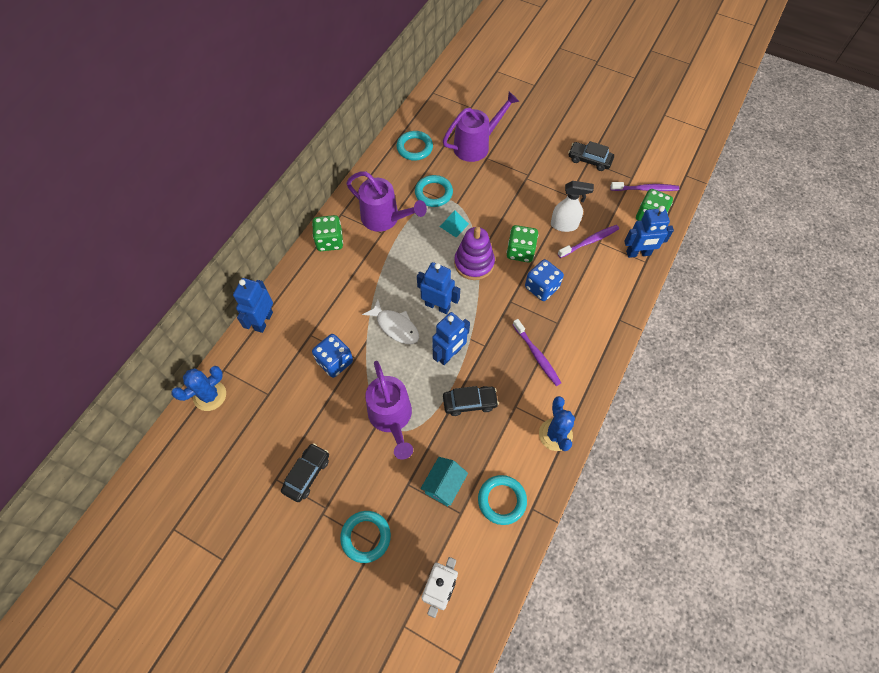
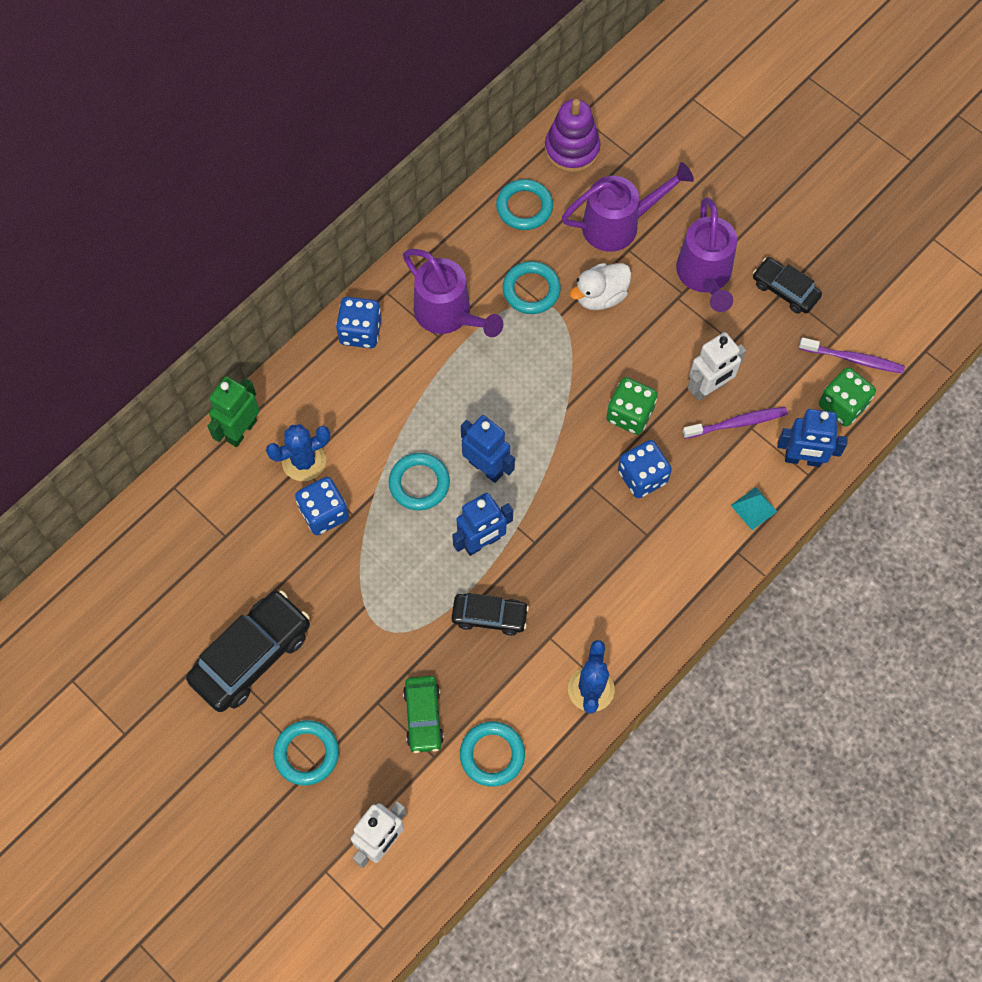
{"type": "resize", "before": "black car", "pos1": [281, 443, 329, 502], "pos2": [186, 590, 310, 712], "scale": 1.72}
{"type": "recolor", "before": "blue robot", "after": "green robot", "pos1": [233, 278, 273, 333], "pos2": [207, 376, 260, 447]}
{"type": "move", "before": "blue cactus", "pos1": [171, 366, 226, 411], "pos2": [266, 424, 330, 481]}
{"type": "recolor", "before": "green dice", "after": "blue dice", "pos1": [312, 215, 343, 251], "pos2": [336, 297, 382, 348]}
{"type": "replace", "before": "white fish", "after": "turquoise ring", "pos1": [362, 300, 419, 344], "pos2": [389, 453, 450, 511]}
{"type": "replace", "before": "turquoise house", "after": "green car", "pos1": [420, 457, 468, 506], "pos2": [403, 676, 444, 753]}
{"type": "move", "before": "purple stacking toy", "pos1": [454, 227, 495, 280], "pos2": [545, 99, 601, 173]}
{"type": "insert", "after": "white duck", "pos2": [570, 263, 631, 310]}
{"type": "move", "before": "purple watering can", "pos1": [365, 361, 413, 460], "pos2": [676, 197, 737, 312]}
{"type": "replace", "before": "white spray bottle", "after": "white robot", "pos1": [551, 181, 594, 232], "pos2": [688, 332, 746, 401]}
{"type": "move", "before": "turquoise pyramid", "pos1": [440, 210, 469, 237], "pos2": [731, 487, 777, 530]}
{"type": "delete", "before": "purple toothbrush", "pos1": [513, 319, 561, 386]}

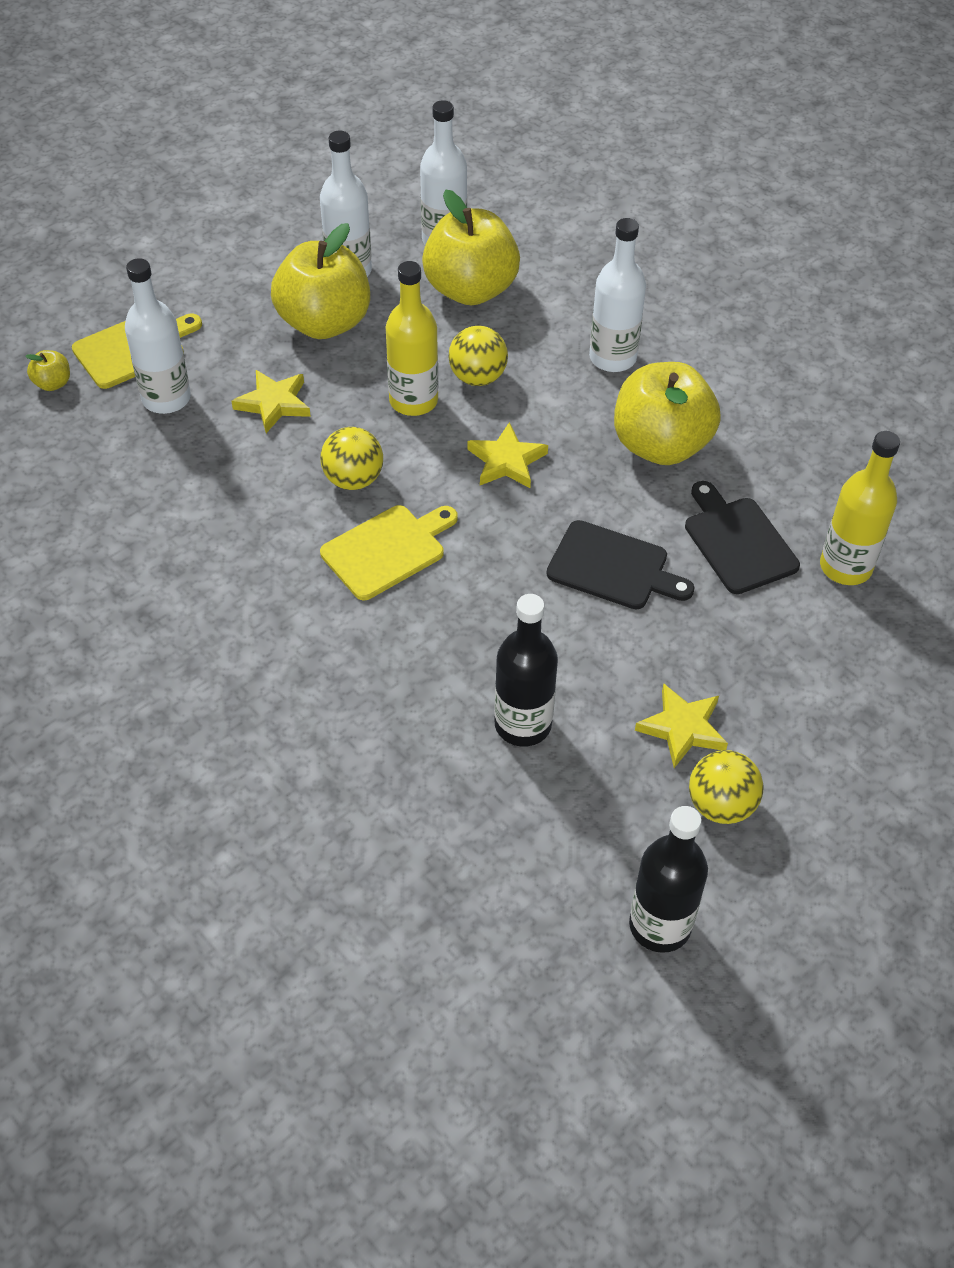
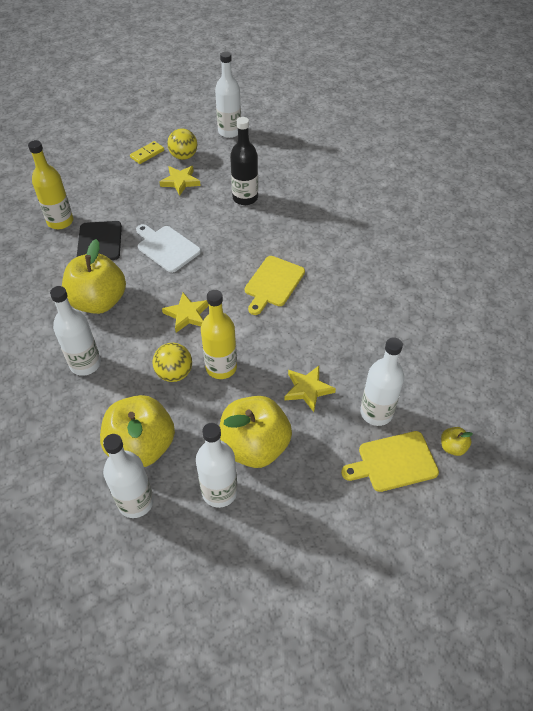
{"type": "insert", "after": "yellow domino", "pos2": [130, 141, 164, 164]}
{"type": "recolor", "before": "black cutting board", "after": "white cutting board", "pos1": [546, 520, 695, 609], "pos2": [136, 224, 201, 273]}
{"type": "recolor", "before": "black bottle", "after": "white bottle", "pos1": [629, 806, 708, 953], "pos2": [215, 52, 241, 138]}
{"type": "rotate", "before": "yellow cutting board", "pos1": [320, 505, 458, 600], "pos2": [245, 256, 305, 315], "turn": -45}
{"type": "delete", "before": "yellow ball", "pos1": [320, 427, 383, 490]}

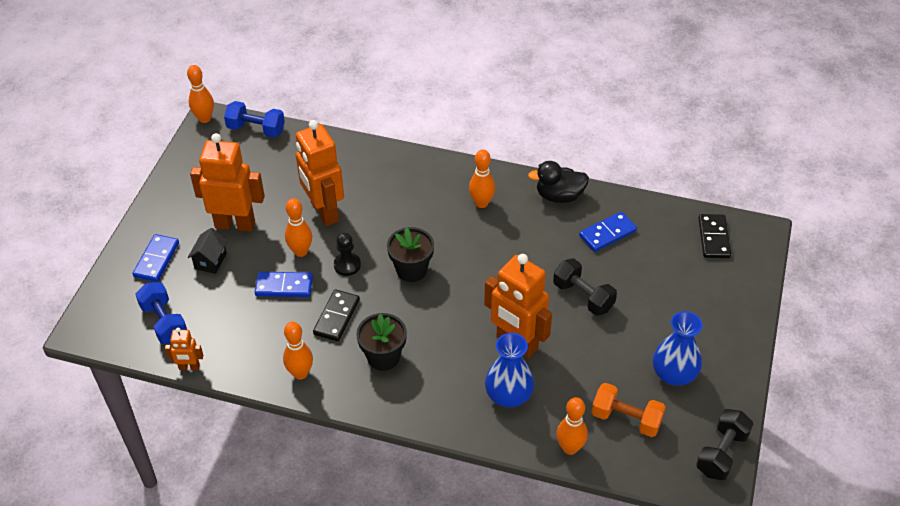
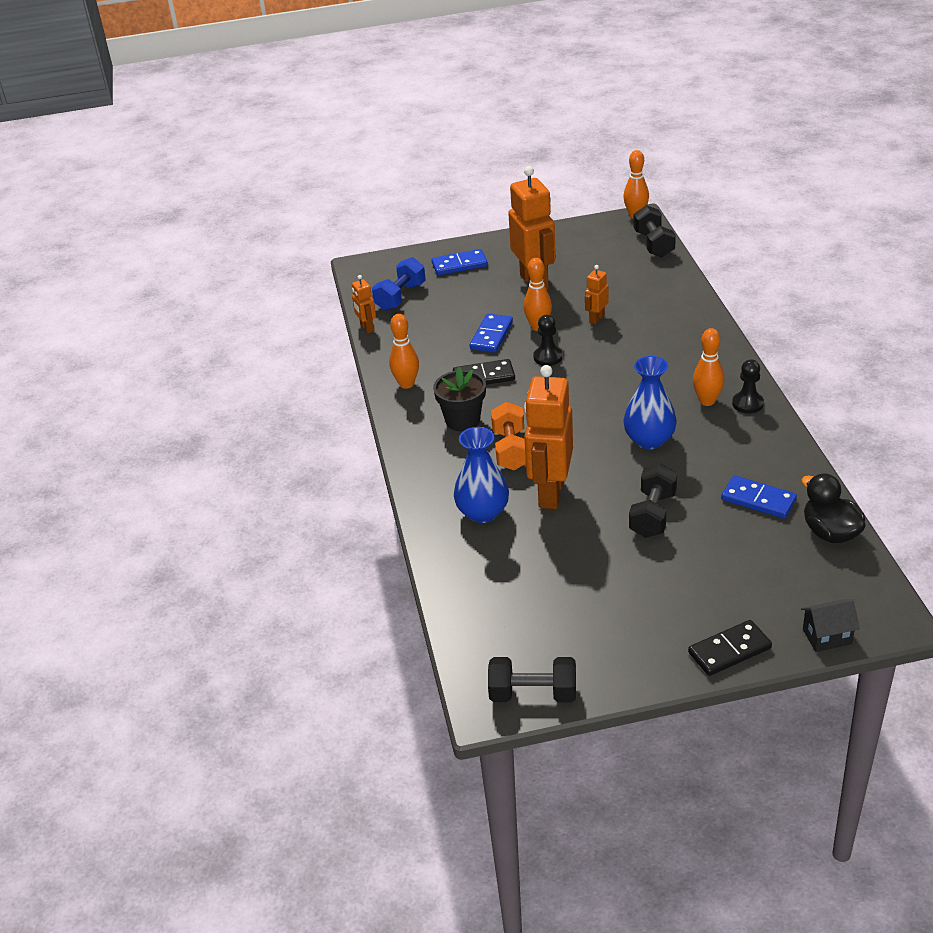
{"type": "rotate", "before": "blue domino", "pos1": [255, 272, 313, 297], "pos2": [470, 313, 513, 353], "turn": 45}
{"type": "move", "before": "orange dumbbell", "pos1": [592, 383, 666, 437], "pos2": [491, 402, 526, 470]}
{"type": "resize", "before": "orange robot", "pos1": [296, 120, 344, 226], "pos2": [585, 265, 609, 325], "scale": 0.47}
{"type": "move", "before": "blue vase", "pos1": [653, 311, 703, 386], "pos2": [623, 356, 677, 449]}
{"type": "recolor", "before": "blue dumbbell", "after": "black dumbbell", "pos1": [224, 101, 285, 138], "pos2": [633, 205, 676, 257]}
{"type": "move", "before": "black domino", "pos1": [698, 214, 731, 258], "pos2": [688, 620, 772, 676]}
{"type": "insert", "after": "black pawn", "pos2": [732, 360, 764, 413]}
{"type": "move", "before": "black house", "pos1": [188, 228, 228, 274], "pos2": [801, 599, 860, 652]}
{"type": "move", "before": "black duck", "pos1": [528, 161, 589, 203], "pos2": [802, 473, 866, 543]}
{"type": "delete", "before": "black flower pot", "pos1": [387, 227, 434, 282]}
{"type": "delete", "before": "orange bowling pin", "pos1": [556, 397, 588, 455]}

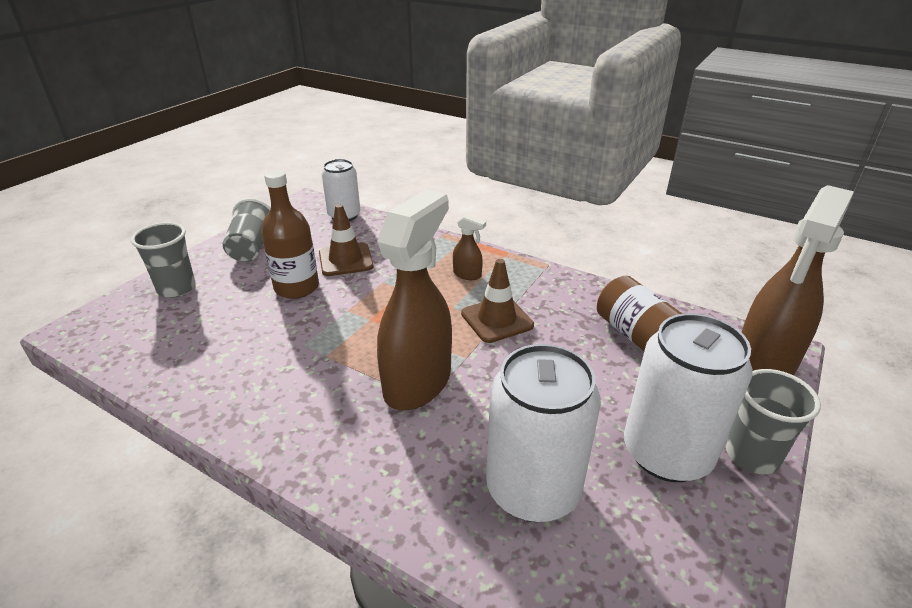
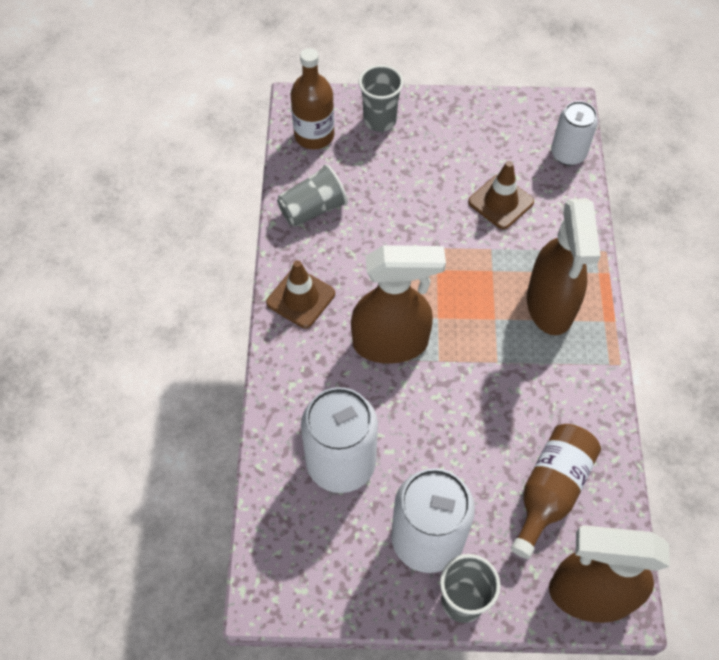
{"type": "move", "before": "brown traffic cone", "pos1": [461, 259, 534, 343], "pos2": [266, 260, 335, 328]}
{"type": "move", "before": "grey cup", "pos1": [223, 199, 271, 262], "pos2": [277, 164, 348, 227]}
{"type": "move", "before": "brown bottle", "pos1": [261, 170, 319, 299], "pos2": [290, 48, 334, 149]}
{"type": "resize", "before": "brown spray bottle", "pos1": [453, 214, 486, 280], "pos2": [527, 198, 601, 335], "scale": 2.35}

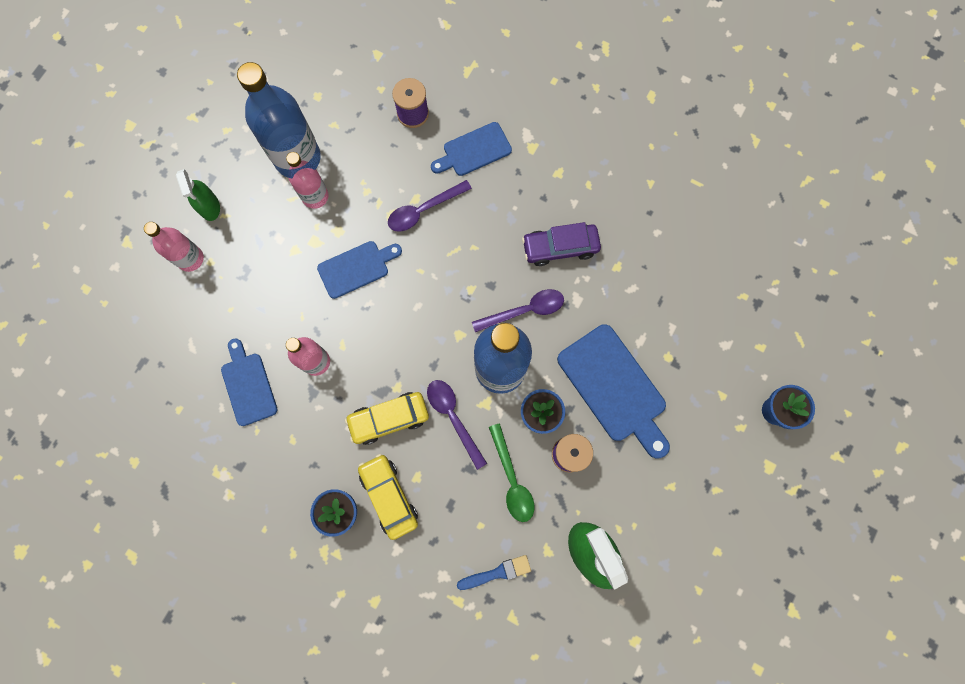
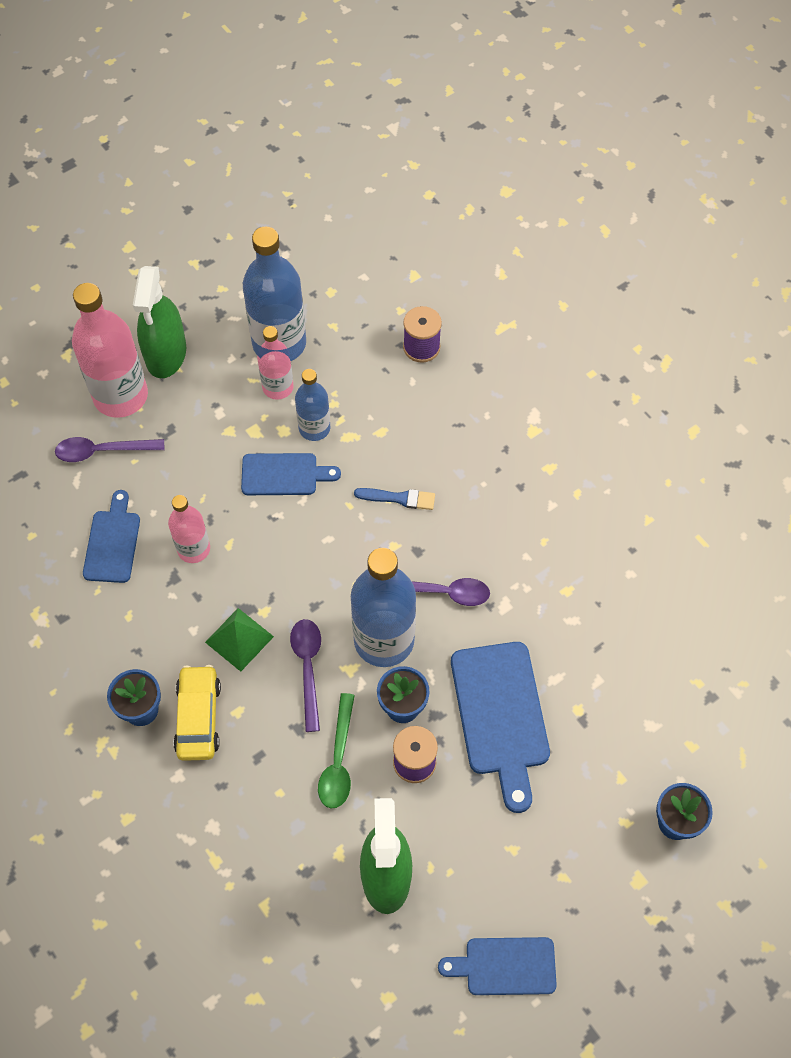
{"type": "move", "before": "purple spoon", "pos1": [388, 180, 472, 232], "pos2": [55, 437, 164, 462]}
{"type": "resize", "before": "pink bottle", "pos1": [144, 222, 204, 272], "pos2": [72, 283, 148, 418], "scale": 1.76}
{"type": "resize", "before": "green spray bottle", "pos1": [176, 169, 220, 221], "pos2": [133, 266, 186, 378], "scale": 1.67}
{"type": "replace", "before": "yellow car", "after": "green pyramid", "pos1": [345, 392, 429, 445], "pos2": [205, 608, 274, 672]}
{"type": "insert", "after": "blue bottle", "pos2": [295, 369, 330, 441]}
{"type": "move", "before": "blue brush", "pos1": [457, 555, 531, 590], "pos2": [354, 488, 435, 510]}
{"type": "move", "before": "blue cutting board", "pos1": [431, 122, 512, 176], "pos2": [438, 937, 557, 995]}
{"type": "delete", "before": "purple car", "pos1": [522, 222, 601, 266]}

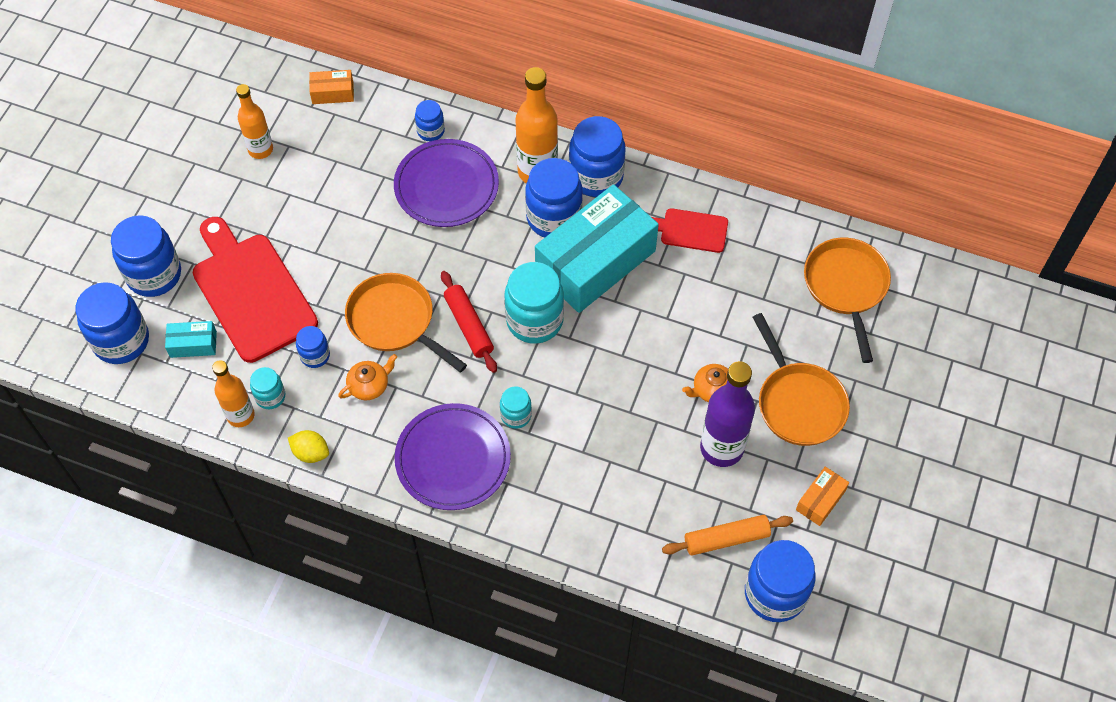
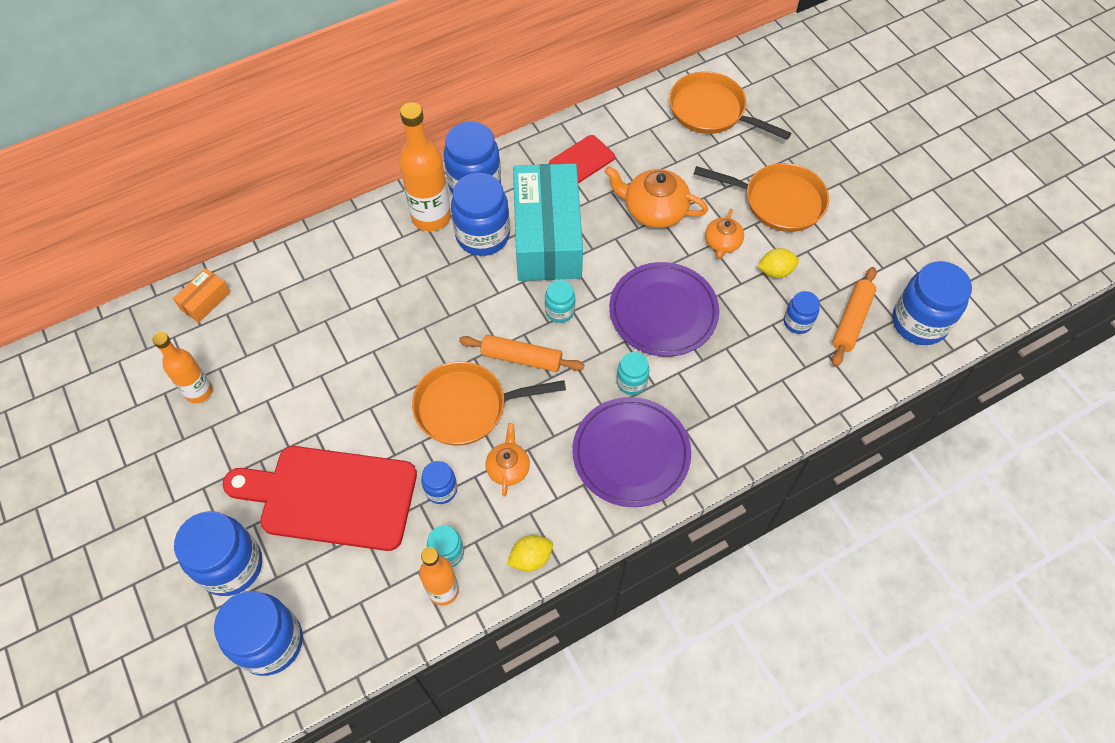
{"type": "recolor", "before": "red rolling pin", "after": "orange rolling pin", "pos1": [441, 271, 497, 373], "pos2": [459, 335, 584, 372]}
{"type": "resize", "before": "turquoise jar", "pos1": [504, 262, 564, 344], "pos2": [545, 280, 575, 323], "scale": 0.52}
{"type": "insert", "after": "orange teapot", "pos2": [604, 166, 708, 228]}
{"type": "move", "before": "purple plate", "pos1": [394, 139, 499, 227], "pos2": [609, 262, 719, 356]}
{"type": "replace", "before": "purple bottle", "after": "yellow lemon", "pos1": [700, 361, 755, 467], "pos2": [757, 248, 799, 278]}
{"type": "move", "before": "blue jar", "pos1": [415, 100, 445, 141], "pos2": [784, 291, 820, 334]}
{"type": "delete", "before": "turquoise box", "pos1": [165, 321, 217, 358]}
{"type": "delete", "before": "orange box", "pos1": [796, 467, 849, 526]}

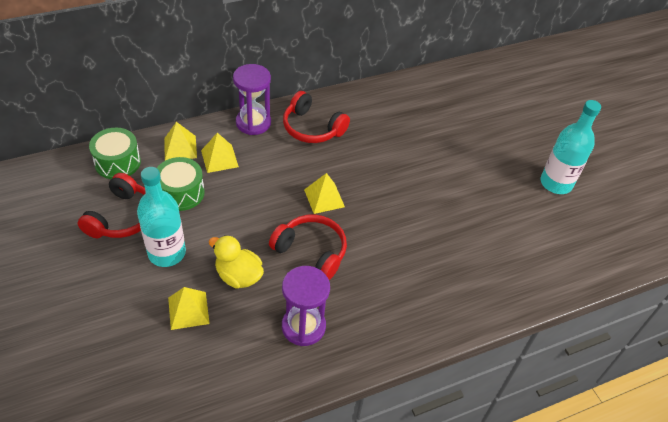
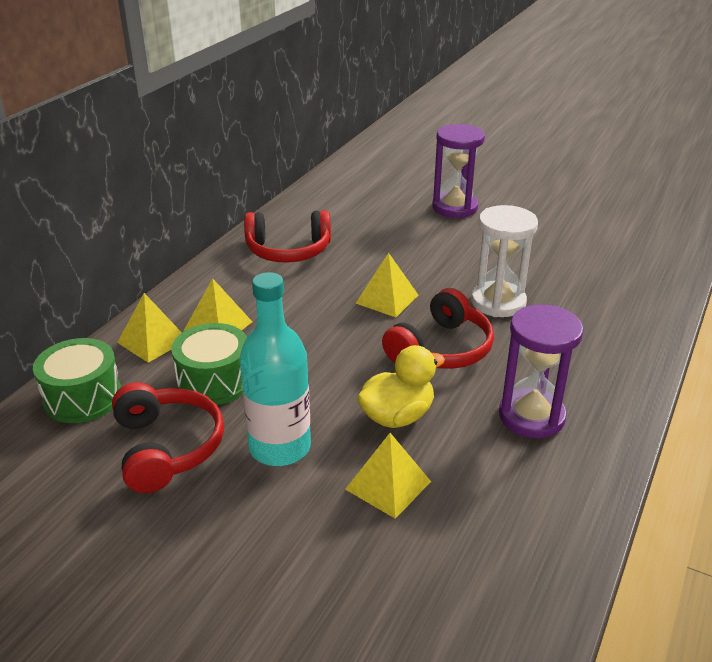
{"type": "rotate", "before": "yellow duck", "pos1": [209, 235, 264, 289], "pos2": [357, 345, 445, 428], "turn": 150}
{"type": "rotate", "before": "red headphones", "pos1": [269, 215, 347, 280], "pos2": [382, 288, 494, 369], "turn": 135}
{"type": "move", "before": "purple hourglass", "pos1": [233, 64, 271, 135], "pos2": [432, 124, 485, 218]}
{"type": "insert", "after": "white hourglass", "pos2": [471, 205, 538, 317]}
{"type": "delete", "before": "turquoise bottle", "pos1": [541, 100, 601, 194]}

